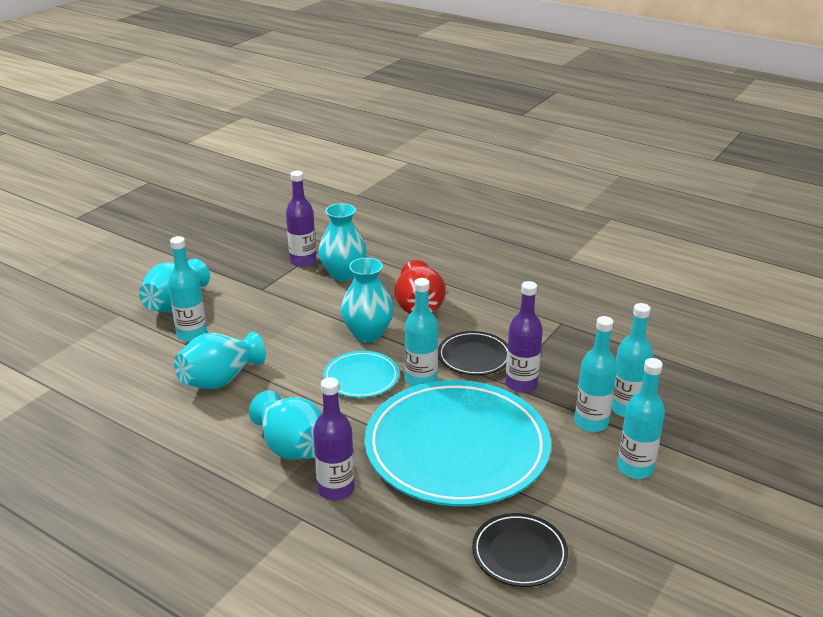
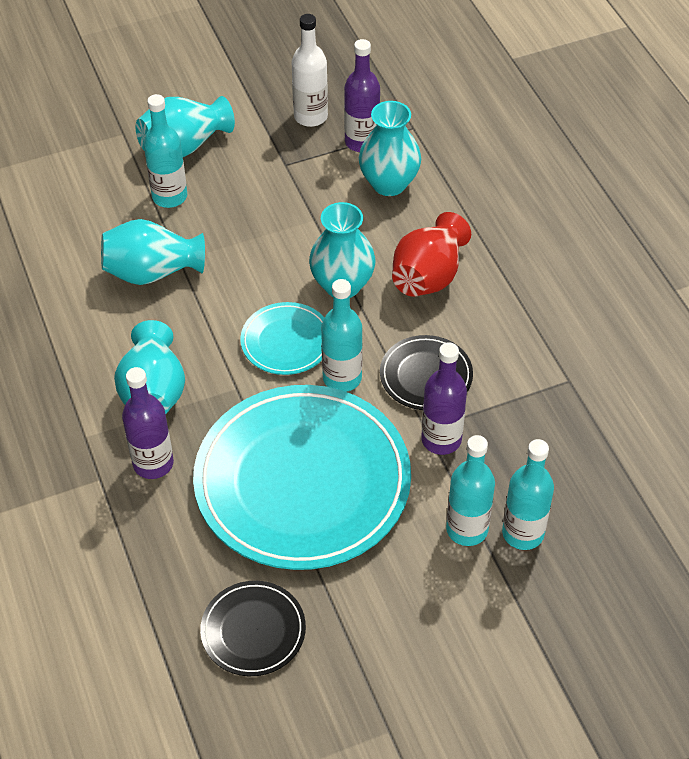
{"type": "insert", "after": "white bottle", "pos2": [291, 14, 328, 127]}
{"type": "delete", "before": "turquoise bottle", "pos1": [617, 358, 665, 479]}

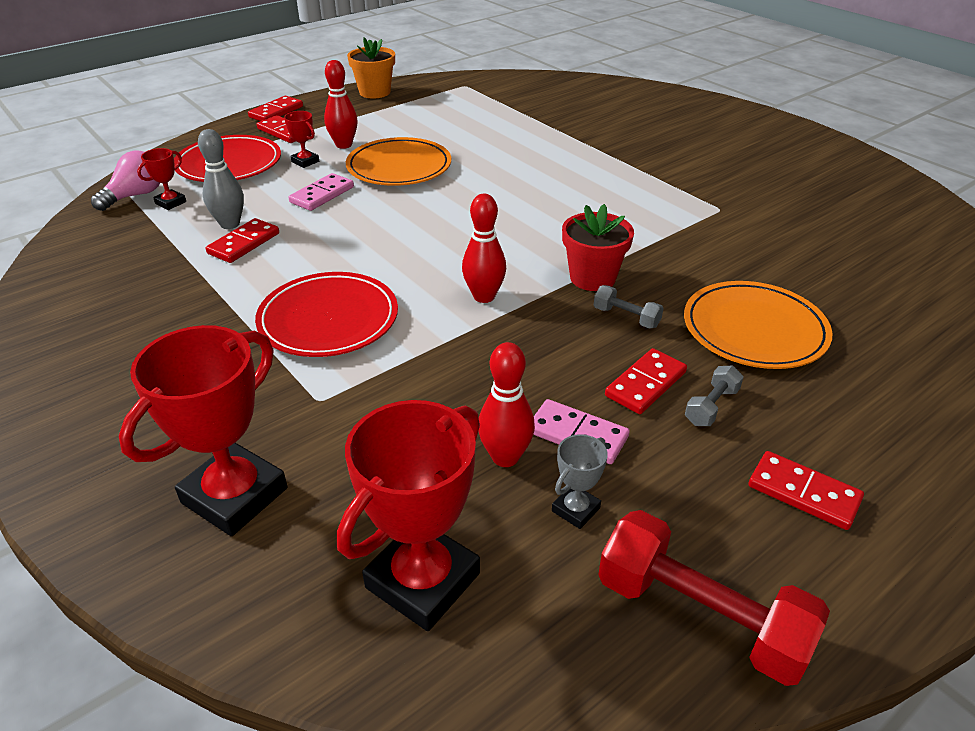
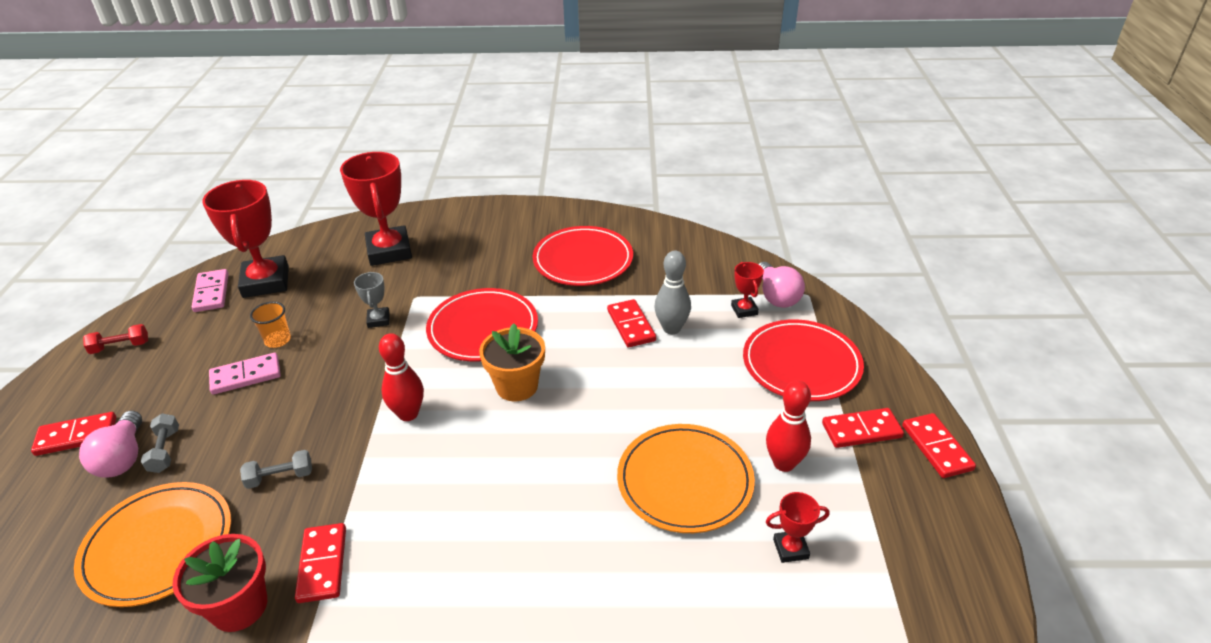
{"type": "insert", "after": "pink light bulb", "pos2": [79, 411, 142, 478]}
{"type": "resize", "before": "red dumbbell", "pos1": [598, 510, 830, 686], "pos2": [83, 324, 148, 354], "scale": 0.48}
{"type": "move", "before": "red flower pot", "pos1": [562, 204, 634, 291], "pos2": [172, 534, 267, 632]}
{"type": "move", "before": "pink domino", "pos1": [289, 173, 354, 211], "pos2": [192, 269, 228, 312]}
{"type": "replace", "before": "red bowling pin", "after": "orange cup", "pos1": [479, 342, 535, 467], "pos2": [250, 302, 291, 348]}
{"type": "move", "before": "red domino", "pos1": [605, 348, 687, 414], "pos2": [295, 523, 346, 603]}
{"type": "move", "before": "grey trophy", "pos1": [552, 434, 608, 529], "pos2": [354, 272, 390, 328]}
{"type": "move", "before": "orange flower pot", "pos1": [347, 37, 395, 99], "pos2": [479, 323, 545, 401]}
{"type": "insert", "after": "red plate", "pos2": [532, 226, 633, 286]}
{"type": "move", "before": "red trophy", "pos1": [284, 111, 319, 168], "pos2": [766, 492, 830, 563]}

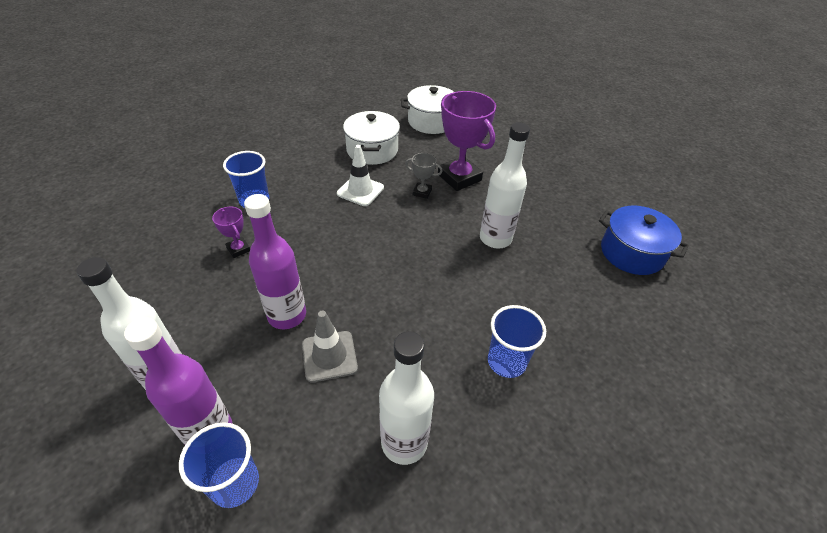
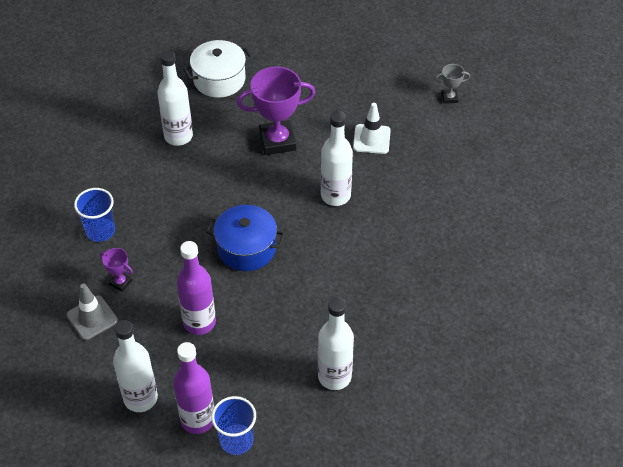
{"type": "move", "before": "grey traffic cone", "pos1": [302, 310, 358, 382], "pos2": [67, 283, 118, 340]}
{"type": "replace", "before": "white pot", "after": "white bottle", "pos1": [343, 111, 400, 165], "pos2": [157, 51, 193, 146]}
{"type": "move", "before": "blue pot", "pos1": [599, 206, 689, 275], "pos2": [206, 205, 285, 271]}
{"type": "rotate", "before": "purple trophy", "pos1": [438, 91, 496, 191], "pos2": [237, 66, 315, 155], "turn": -45}
{"type": "move", "before": "white traffic cone", "pos1": [337, 145, 384, 206], "pos2": [353, 103, 391, 154]}
{"type": "move", "before": "grey trophy", "pos1": [405, 153, 443, 199], "pos2": [435, 64, 470, 104]}
{"type": "delete", "before": "blue cup", "pos1": [488, 305, 546, 378]}

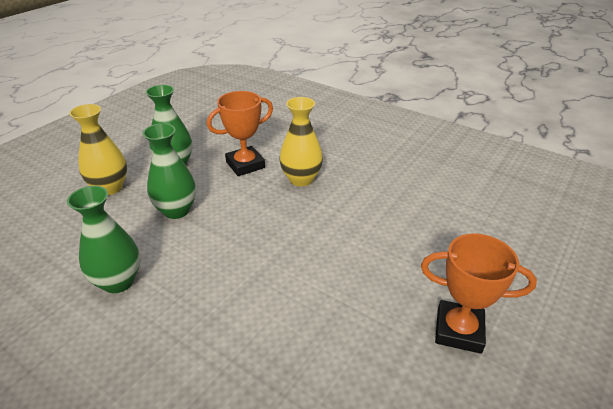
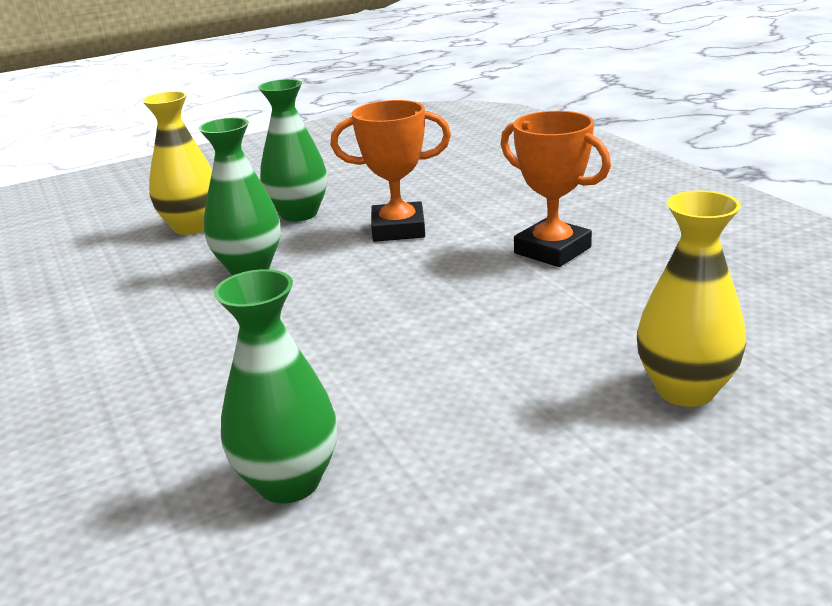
{"type": "move", "before": "green vase", "pos1": [67, 186, 140, 293], "pos2": [214, 269, 337, 504]}
{"type": "move", "before": "orange trophy", "pos1": [421, 233, 537, 354], "pos2": [500, 111, 611, 267]}
{"type": "move", "before": "yellow vase", "pos1": [279, 97, 323, 187], "pos2": [637, 191, 746, 407]}

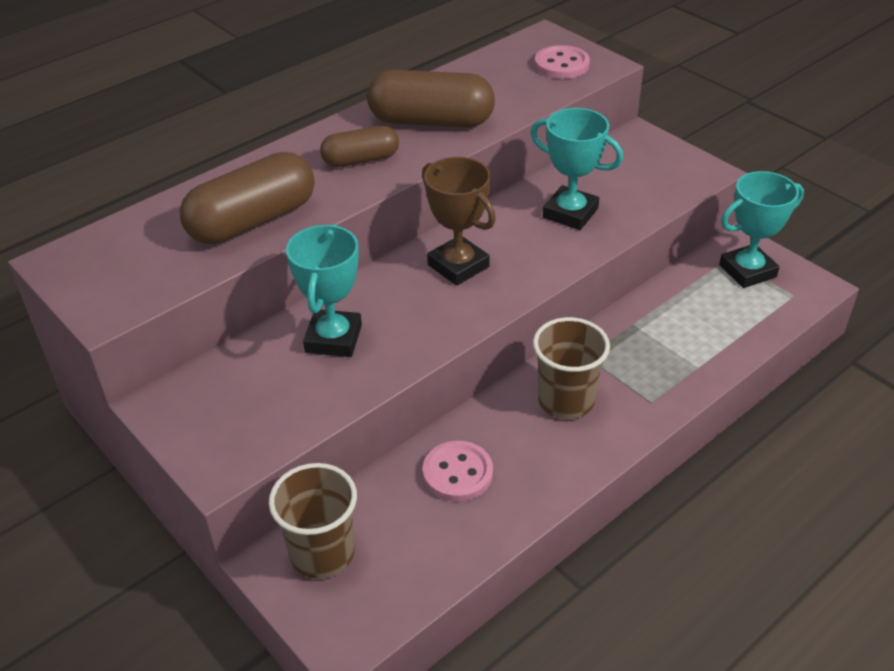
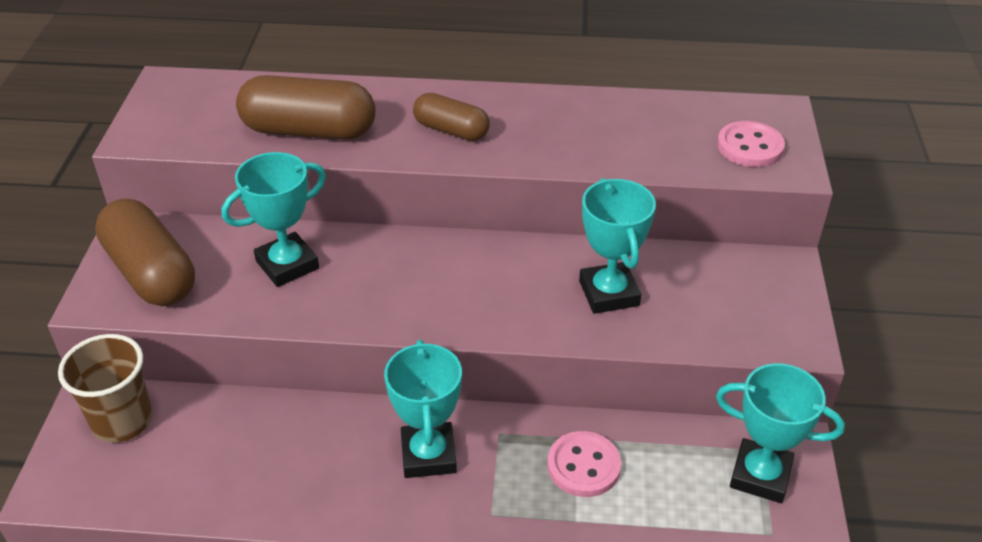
{"type": "move", "before": "brown capsule", "pos1": [367, 70, 495, 127], "pos2": [95, 199, 195, 306]}
{"type": "replace", "before": "brown cup", "after": "turquoise trophy", "pos1": [533, 317, 610, 419], "pos2": [384, 340, 462, 478]}
{"type": "move", "before": "pink button", "pos1": [423, 441, 493, 502], "pos2": [547, 431, 621, 497]}
{"type": "delete", "before": "brown trophy", "pos1": [422, 157, 496, 286]}

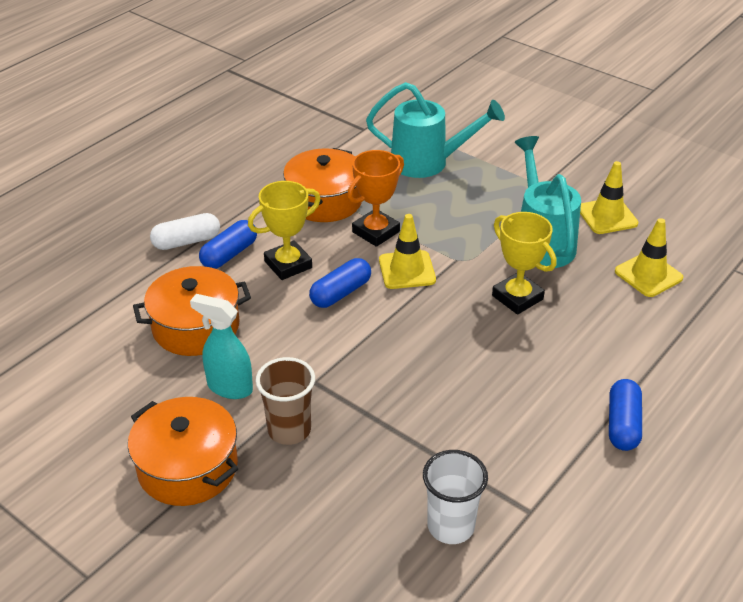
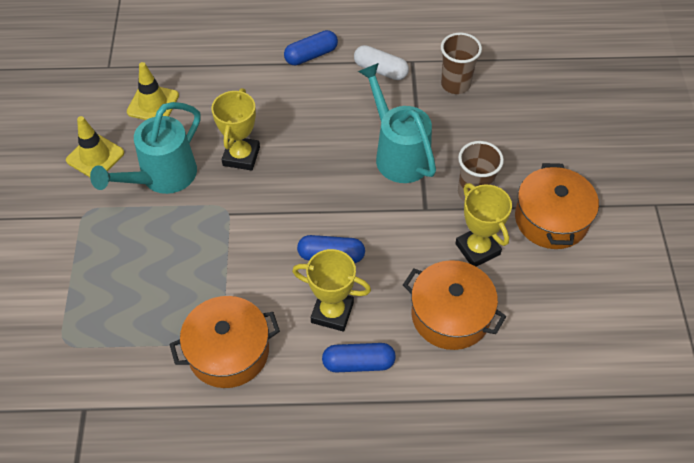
{"type": "move", "before": "white capsule", "pos1": [150, 213, 220, 250], "pos2": [354, 45, 409, 80]}
{"type": "move", "before": "turquoise watering can", "pos1": [366, 82, 505, 178], "pos2": [358, 63, 436, 183]}
{"type": "recolor", "before": "white cup", "after": "brown cup", "pos1": [423, 450, 488, 544], "pos2": [441, 33, 482, 94]}
{"type": "replace", "before": "turquoise spray bottle", "after": "yellow trophy", "pos1": [190, 294, 253, 399], "pos2": [455, 183, 512, 267]}
{"type": "delete", "before": "orange trophy", "pos1": [347, 150, 404, 247]}
{"type": "delete", "before": "yellow traffic cone", "pos1": [379, 214, 436, 289]}

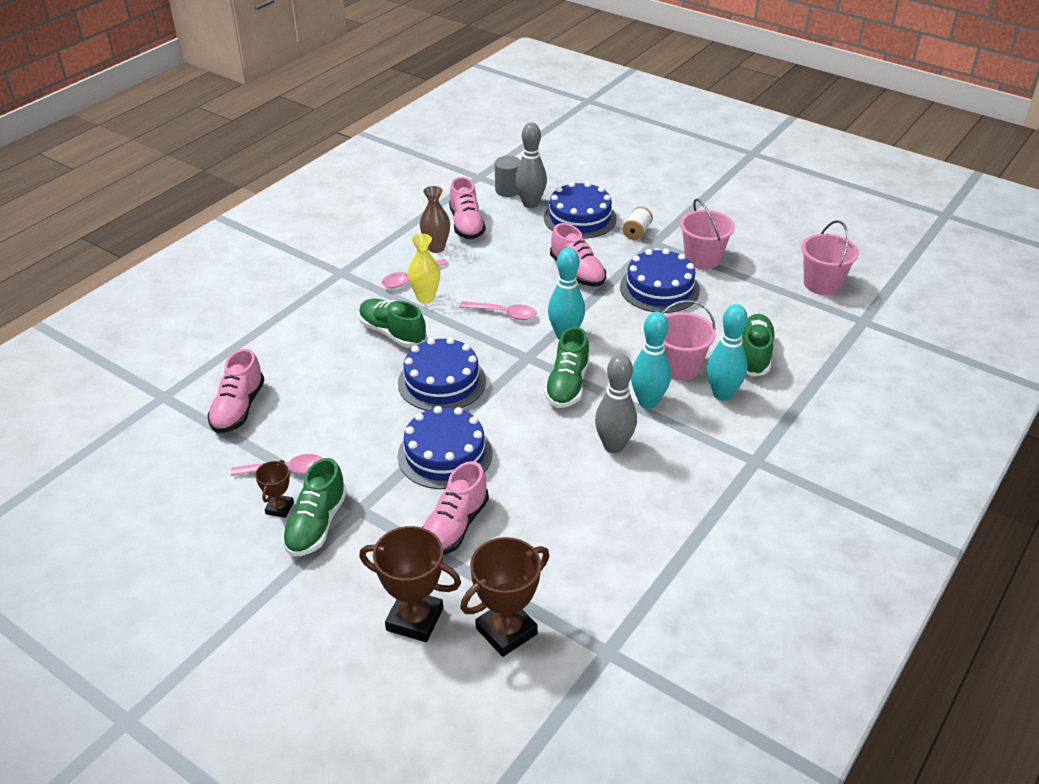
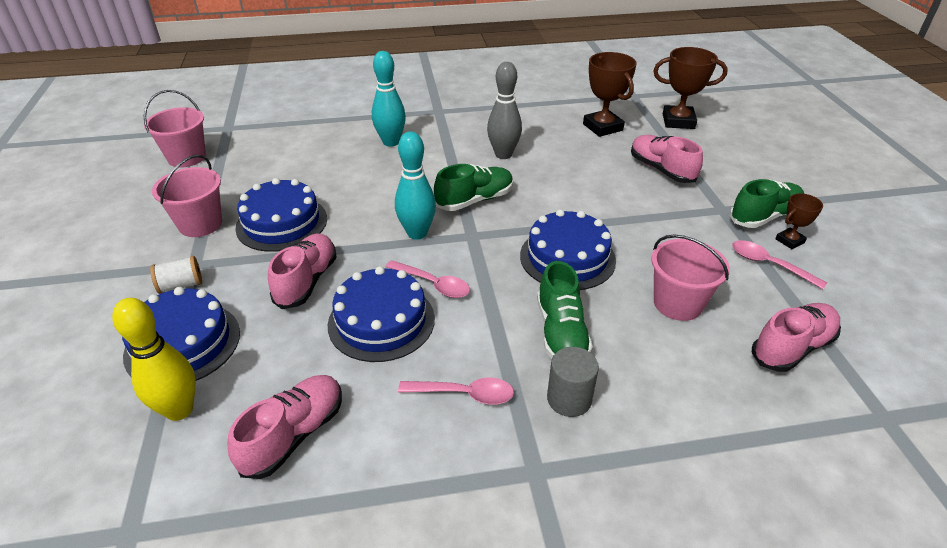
{"type": "recolor", "before": "grey bowling pin", "after": "yellow bowling pin", "pos1": [515, 123, 547, 208], "pos2": [112, 298, 196, 421]}
{"type": "move", "before": "blue cake", "pos1": [398, 406, 492, 489], "pos2": [328, 266, 435, 362]}
{"type": "rotate", "before": "pink spoon", "pos1": [459, 301, 537, 320], "pos2": [386, 260, 470, 298], "turn": 150}
{"type": "move", "before": "grey cylinder", "pos1": [495, 156, 521, 197], "pos2": [547, 347, 599, 417]}
{"type": "move", "before": "brown trophy", "pos1": [359, 526, 461, 642], "pos2": [583, 52, 637, 137]}
{"type": "rotate", "before": "pink shoe", "pos1": [422, 461, 489, 555], "pos2": [631, 135, 703, 183], "turn": -105}
{"type": "move", "before": "pink bucket", "pos1": [662, 300, 716, 380], "pos2": [651, 234, 730, 321]}
{"type": "delete", "before": "yellow vase", "pos1": [408, 234, 440, 303]}
{"type": "delete", "before": "brown vase", "pos1": [420, 186, 450, 253]}
{"type": "delete", "before": "turquoise bowling pin", "pos1": [631, 312, 671, 409]}
{"type": "delete", "before": "green shoe", "pos1": [742, 314, 775, 377]}

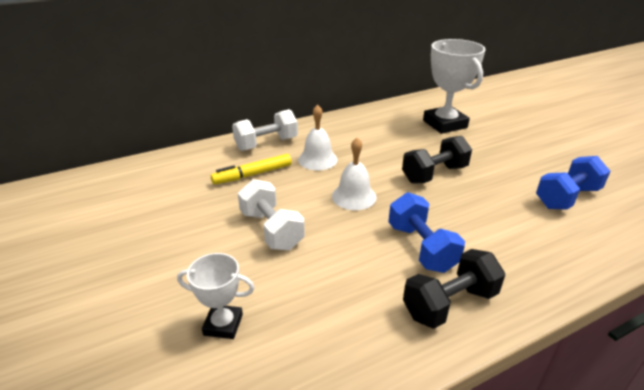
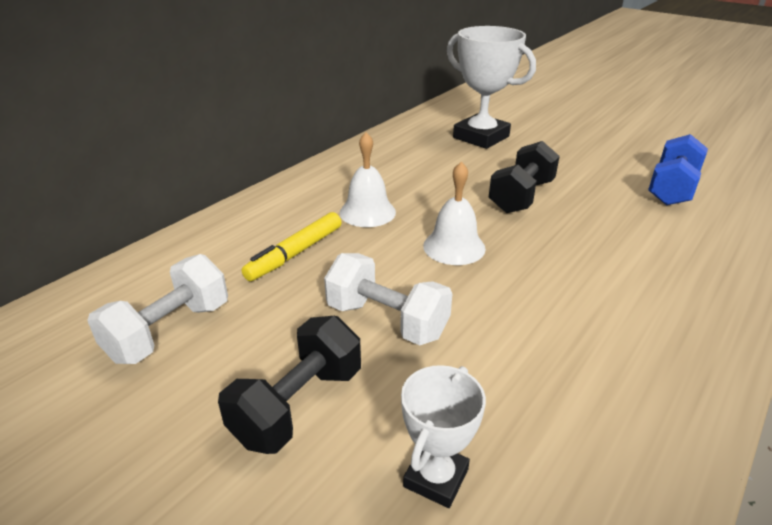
{"type": "move", "before": "white dumbbell", "pos1": [232, 109, 298, 151], "pos2": [87, 254, 228, 364]}
{"type": "move", "before": "black dumbbell", "pos1": [403, 249, 505, 329], "pos2": [218, 316, 361, 454]}
{"type": "rotate", "before": "white trophy", "pos1": [177, 253, 255, 339], "pos2": [401, 365, 486, 508], "turn": -45}
{"type": "delete", "before": "blue dumbbell", "pos1": [388, 192, 465, 273]}

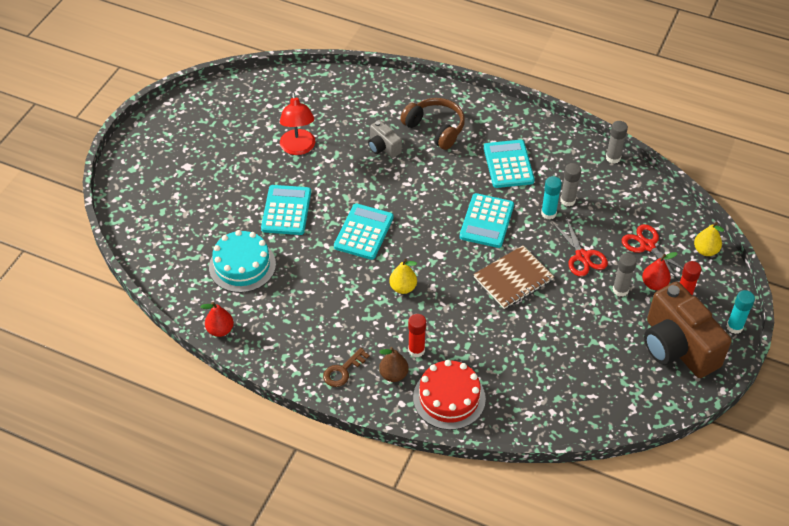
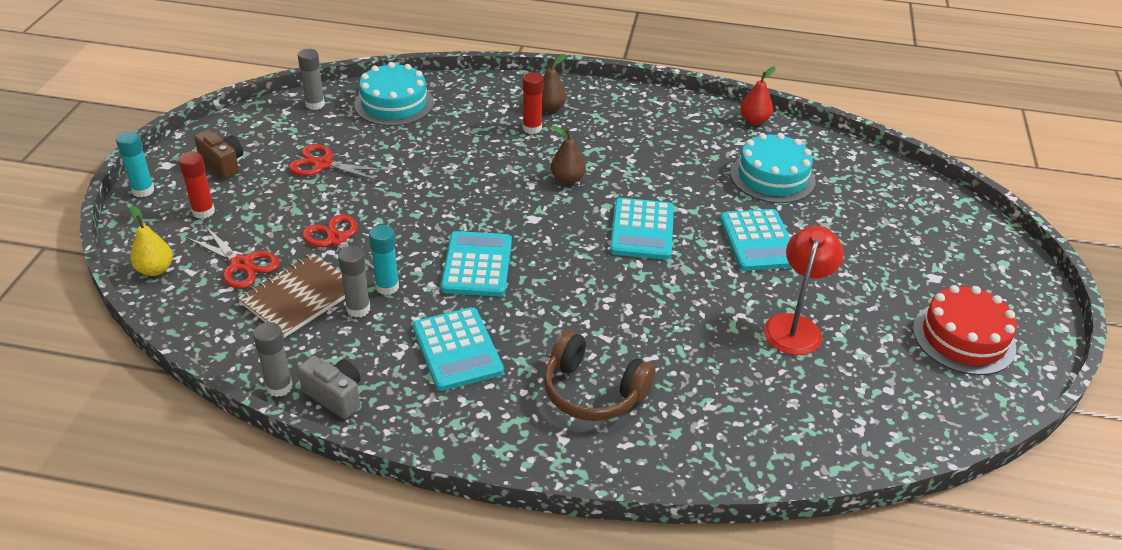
{"type": "resize", "before": "brown camera", "pos1": [644, 282, 732, 378], "pos2": [194, 130, 243, 179], "scale": 0.48}
{"type": "move", "before": "brown notebook", "pos1": [473, 245, 554, 309], "pos2": [238, 253, 345, 337]}
{"type": "insert", "after": "red scissors", "pos2": [289, 144, 388, 181]}
{"type": "move", "before": "grey glue stick", "pos1": [613, 253, 637, 296], "pos2": [298, 49, 325, 110]}
{"type": "move", "before": "grey camera", "pos1": [368, 120, 402, 158], "pos2": [298, 356, 360, 419]}
{"type": "insert", "after": "turquoise cake", "pos2": [354, 62, 434, 126]}
{"type": "recolor", "before": "yellow pear", "after": "brown pear", "pos1": [389, 259, 417, 294], "pos2": [551, 125, 586, 184]}
{"type": "rotate", "before": "red lamp", "pos1": [280, 92, 315, 155], "pos2": [764, 226, 844, 355], "turn": 45}
{"type": "move", "before": "red cake", "pos1": [413, 360, 486, 430], "pos2": [913, 285, 1017, 375]}
{"type": "delete", "before": "brown key", "pos1": [323, 348, 370, 387]}
{"type": "delete", "before": "red pear", "pos1": [642, 252, 678, 290]}

